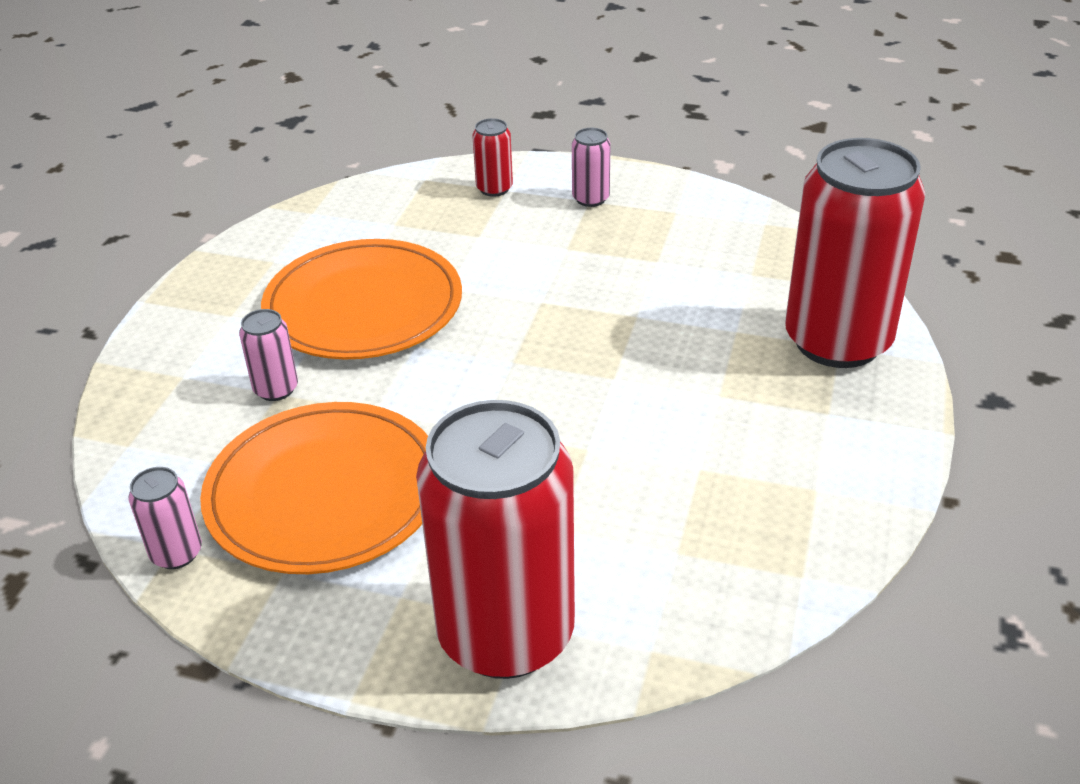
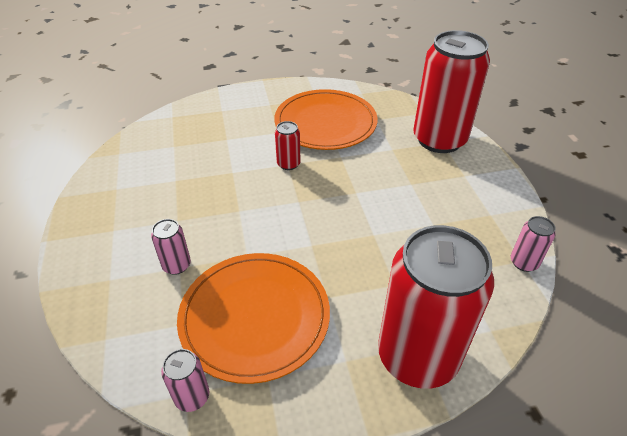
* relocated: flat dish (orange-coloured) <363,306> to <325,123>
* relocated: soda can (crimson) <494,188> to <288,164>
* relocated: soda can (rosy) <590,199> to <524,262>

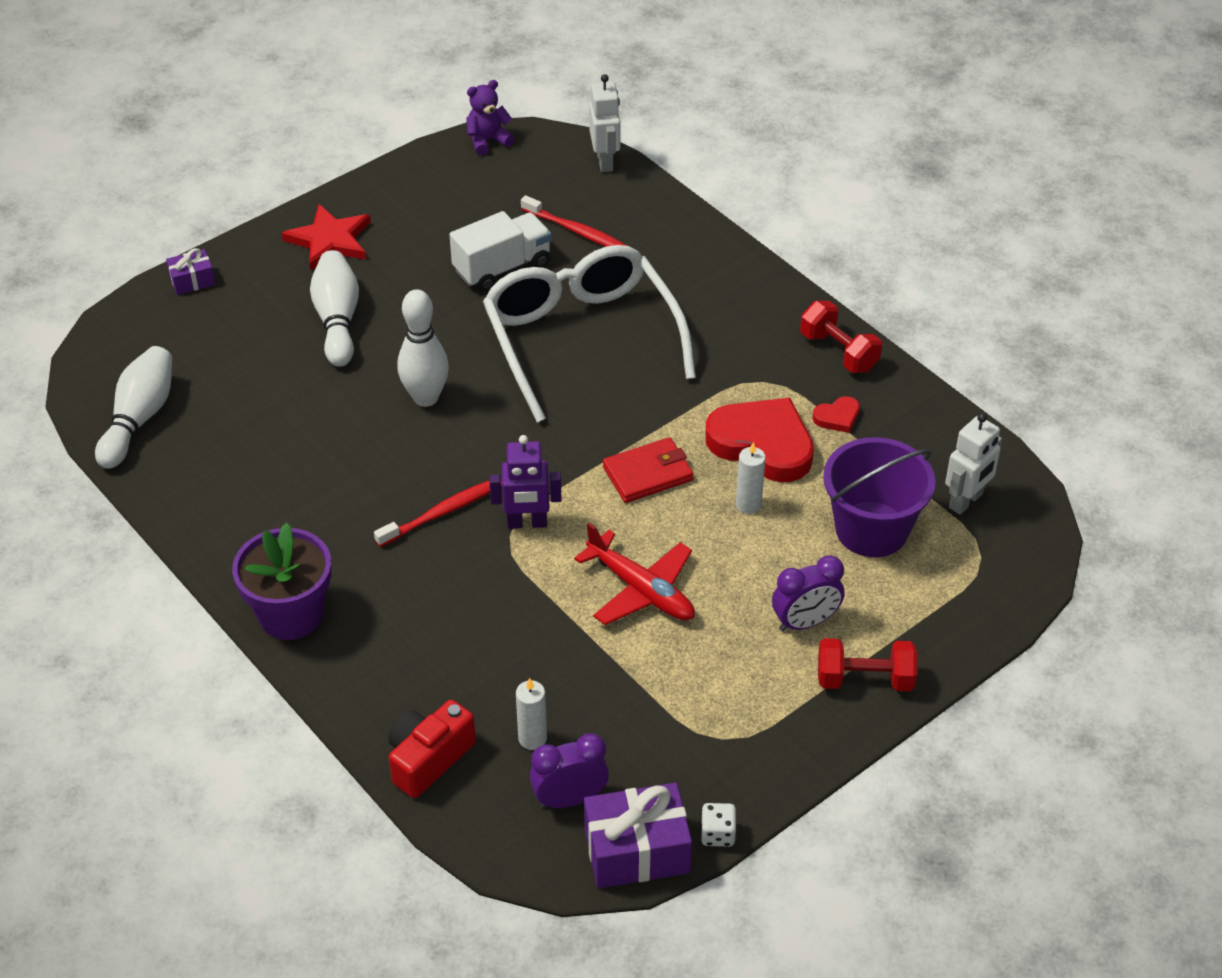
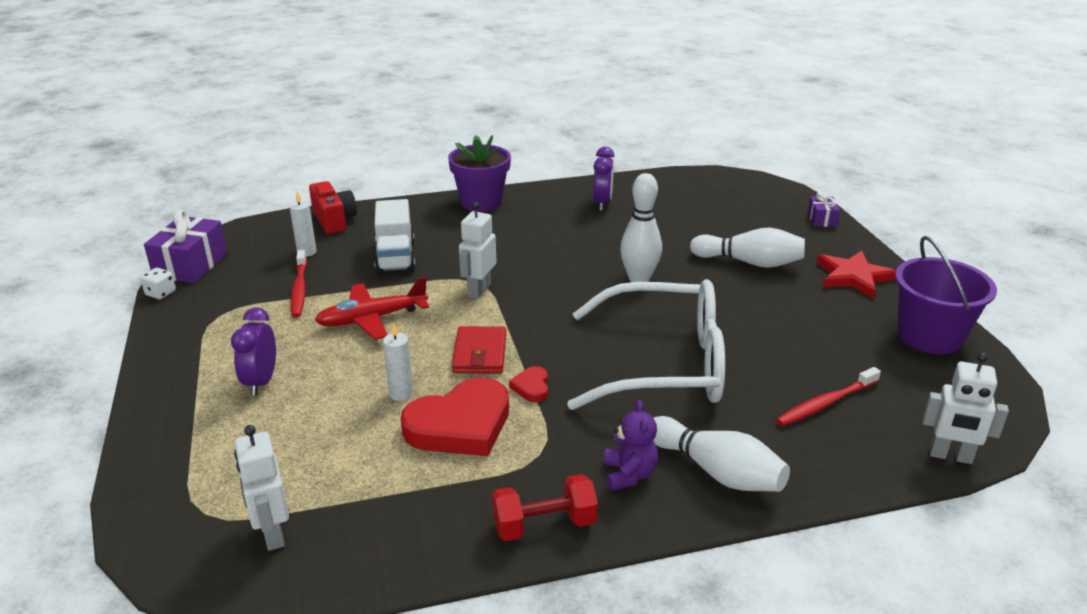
* missing: free weight (crimson) <864,679>
* relocated: skittle (snow-white) <139,418> to <716,471>
* relocated: toothbrush (crimson) <443,512> to <299,289>
* relocated: toy truck (snow-white) <502,267> to <395,257>
* relocated: teddy (royal purple) <488,141> to <629,474>
* relocated: clock (royal purple) <569,799> to <602,203>
* relocated: love heart (crimson) <837,417> to <531,387>
* relocated: sand bucket (royal purple) <871,529> to <930,336>
* colour: toy robot (royal purple) <527,523> to toy robot (snow-white) <479,290>

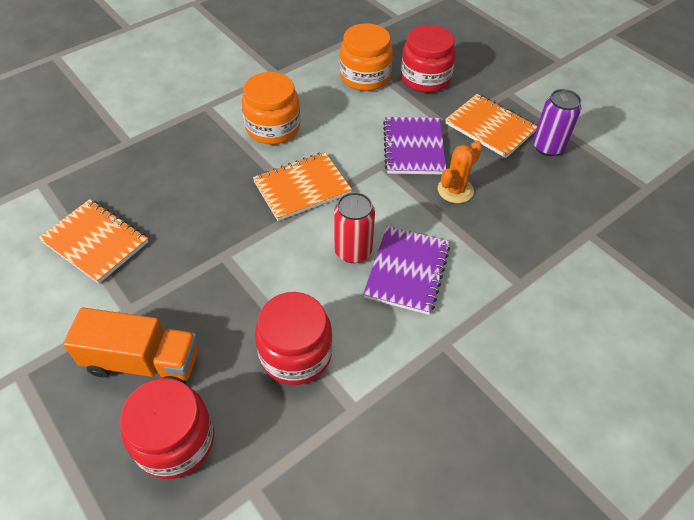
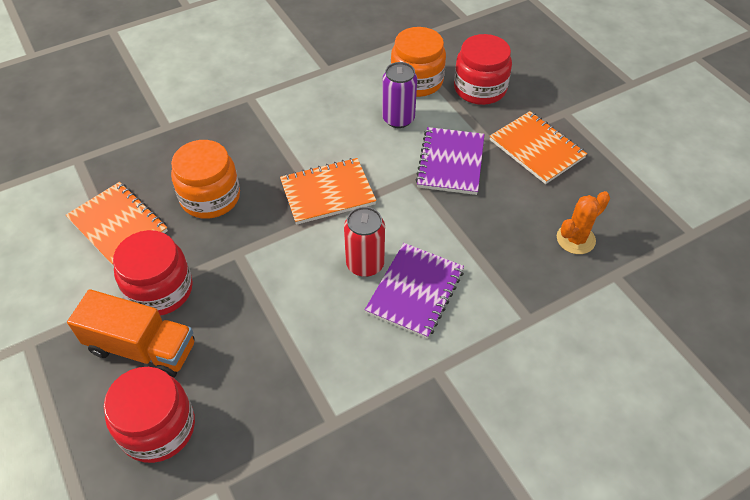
* relocated: preserve jar (orange-coloured) <273,128> to <210,197>
* relocated: preserve jar (crimson) <295,354> to <160,290>
* relocated: prickly plant (orange-coloured) <455,190> to <575,239>
* relocated: soda can (royal purple) <547,147> to <398,119>

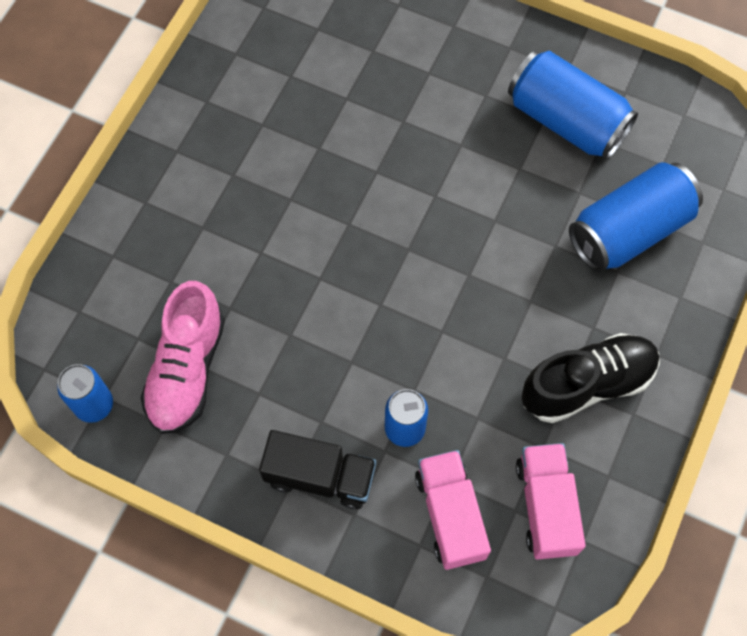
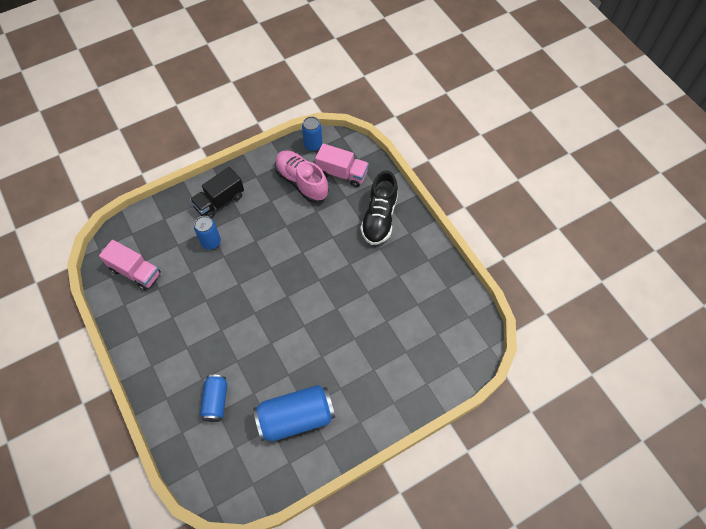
* relocated: toy truck (rosy) <450,515> to <342,173>
* relocated: lace-up shoe (jet-black) <587,384> to <379,218>
* size: soda can (cobalt) <629,231> = <216,401> x0.59

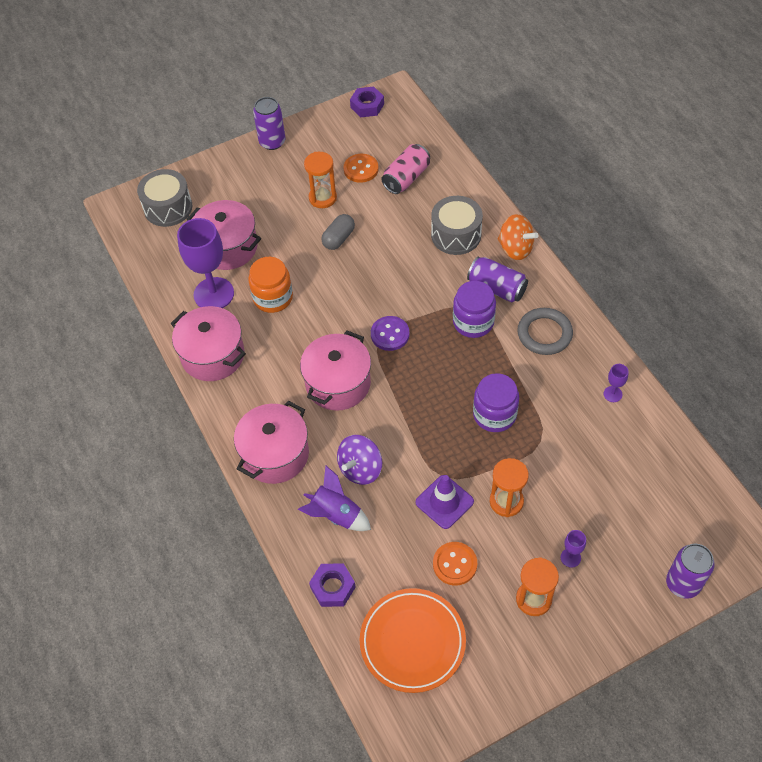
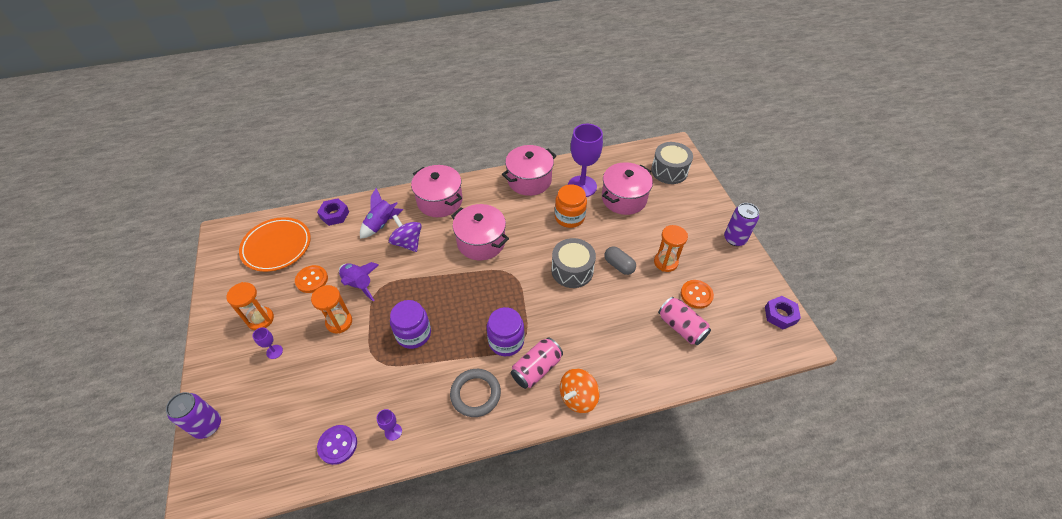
* relocated: shirt button (royal purple) <390,334> to <338,445>
* relocated: snare drum (grey) <456,235> to <572,270>
* exchanged: traffic cone (royal purple) <444,502> to rocket (royal purple) <359,284>
* colour: soda can (royal purple) <496,288> to soda can (rosy) <536,369>

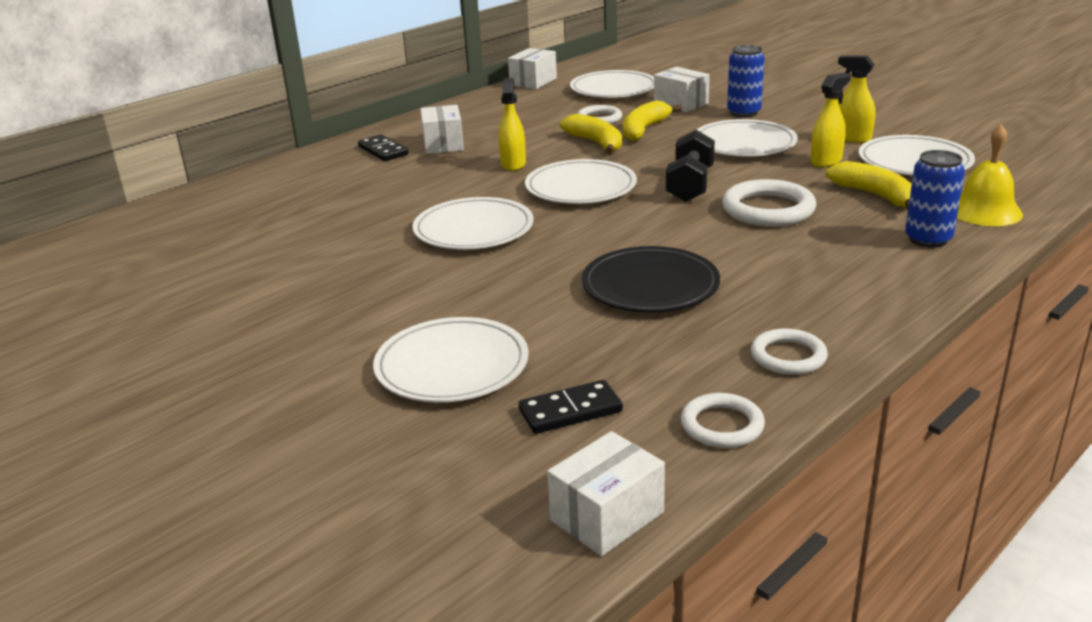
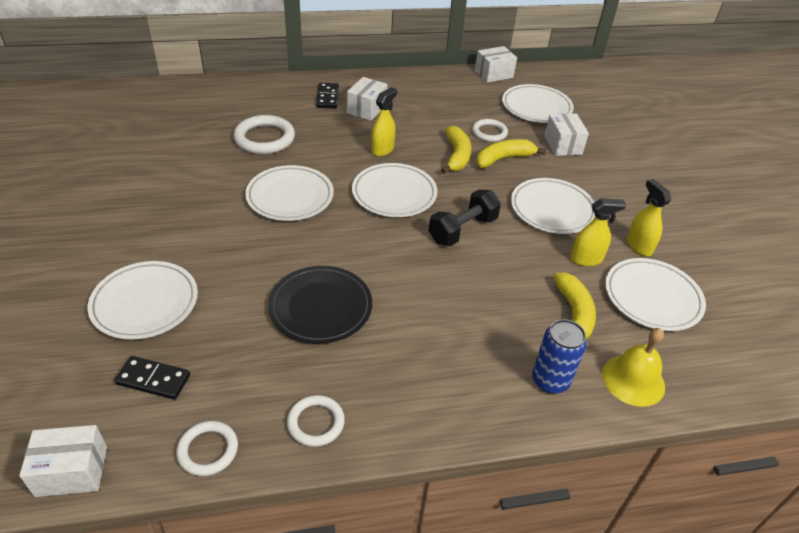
* missing: soda can (cobalt) <743,113>
* relocated: ring (snow-white) <768,209> to <264,138>

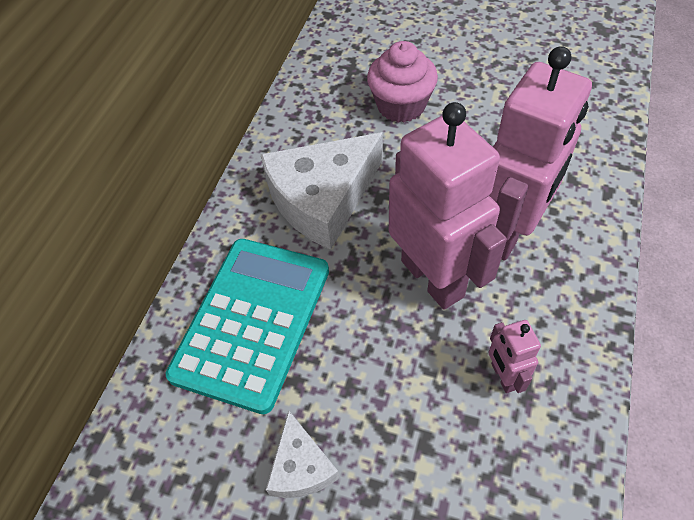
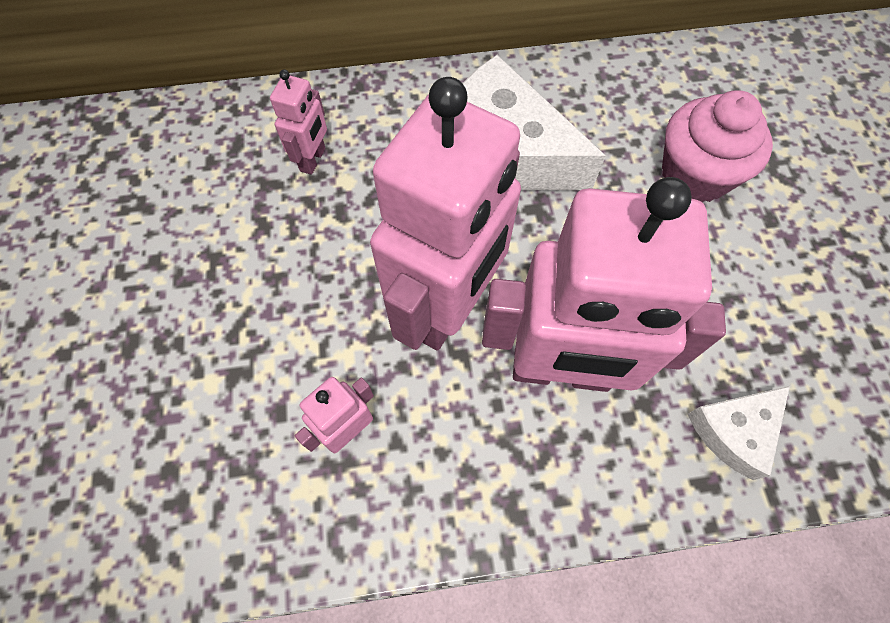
* relocated: cheese wedge (snow-white) <301,466> to <735,431>
* exchanged: adding machine (aqua) <252,321> to toy robot (rosy) <313,160>

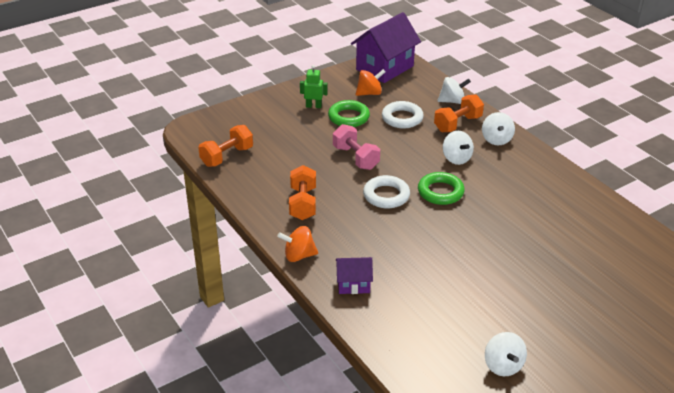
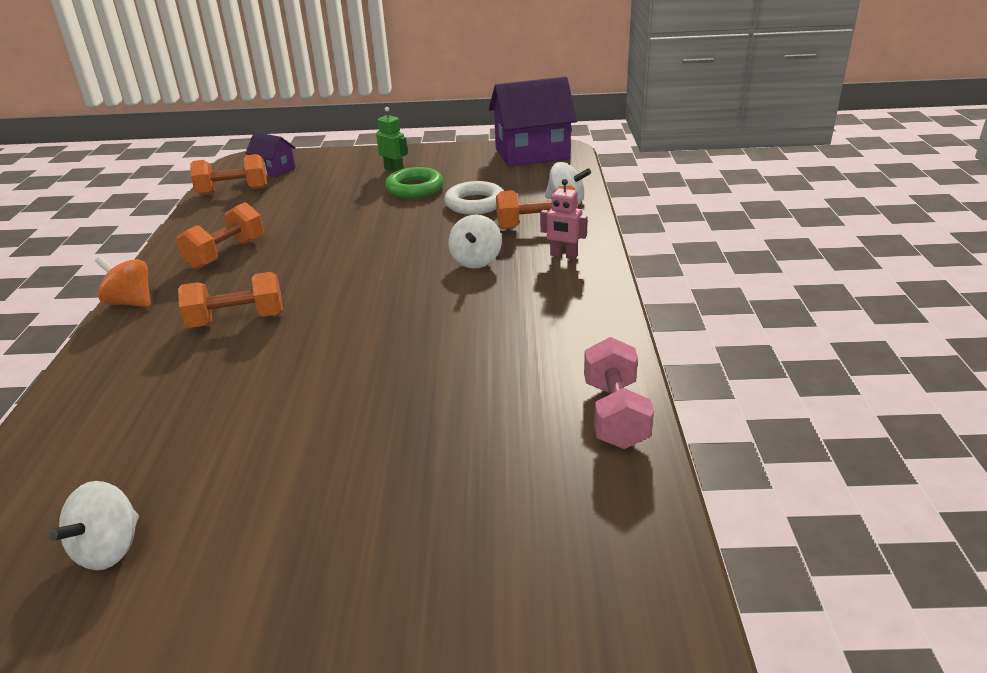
* missing: whirligig (orange-coloured) <369,93>
* missing: ring (snow-white) <386,195>
* missing: ring (green) <440,192>
* appeared: free weight (orange-coloured) <237,320>
* relocated: free weight (rosy) <355,158> to <615,414>
* relocated: house (royal purple) <353,284> to <274,170>
* exchanged: whirligig (snow-white) <496,140> to toy robot (rosy) <563,255>

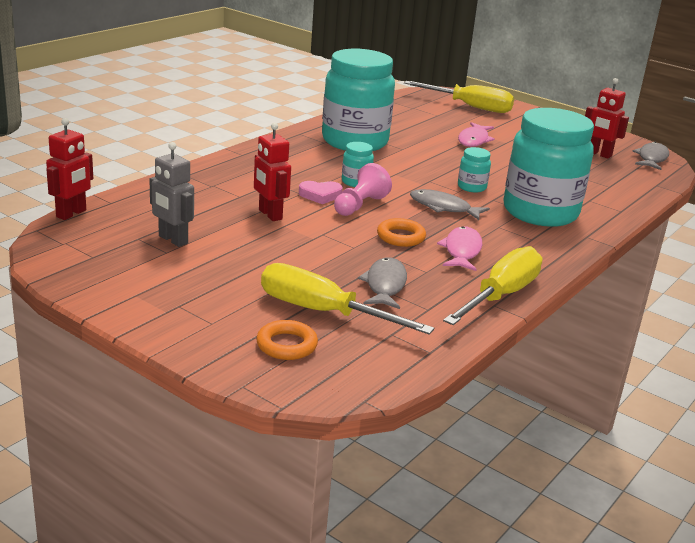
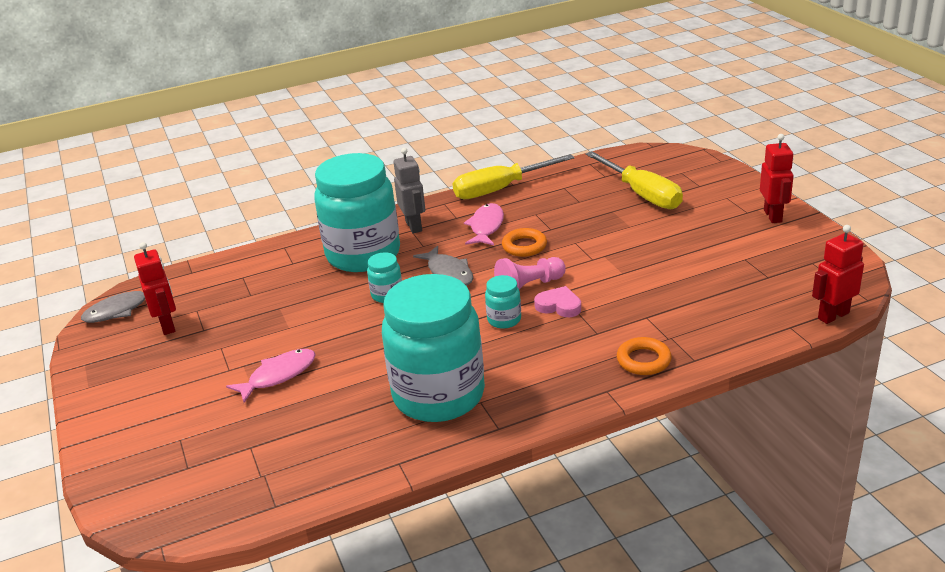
* missing: fish (grey) <385,285>
* missing: screwdriver (yellow) <470,107>
* relocated: toy robot (grey) <172,240> to <414,226>
* relocated: toy robot (crimson) <270,215> to <773,216>
* relocated: ring (orange-coloured) <286,345> to <643,360>
* spun: fish (rosy) <462,251> = <486,226> 150 degrees clockwise

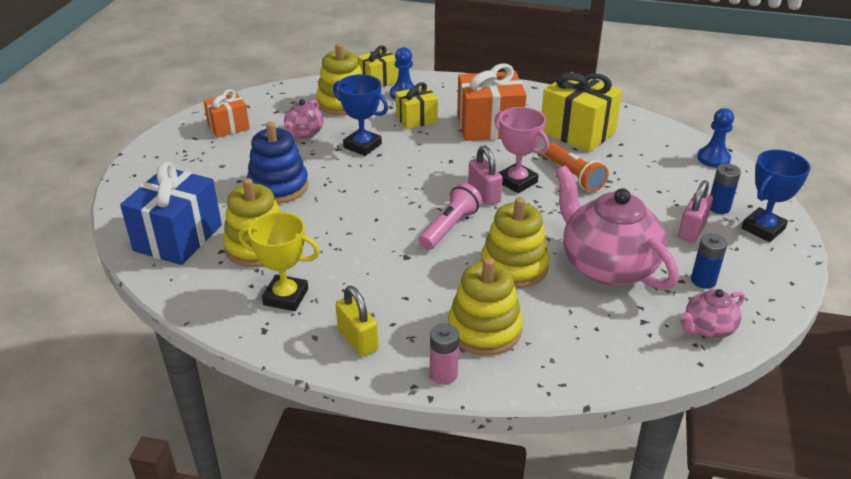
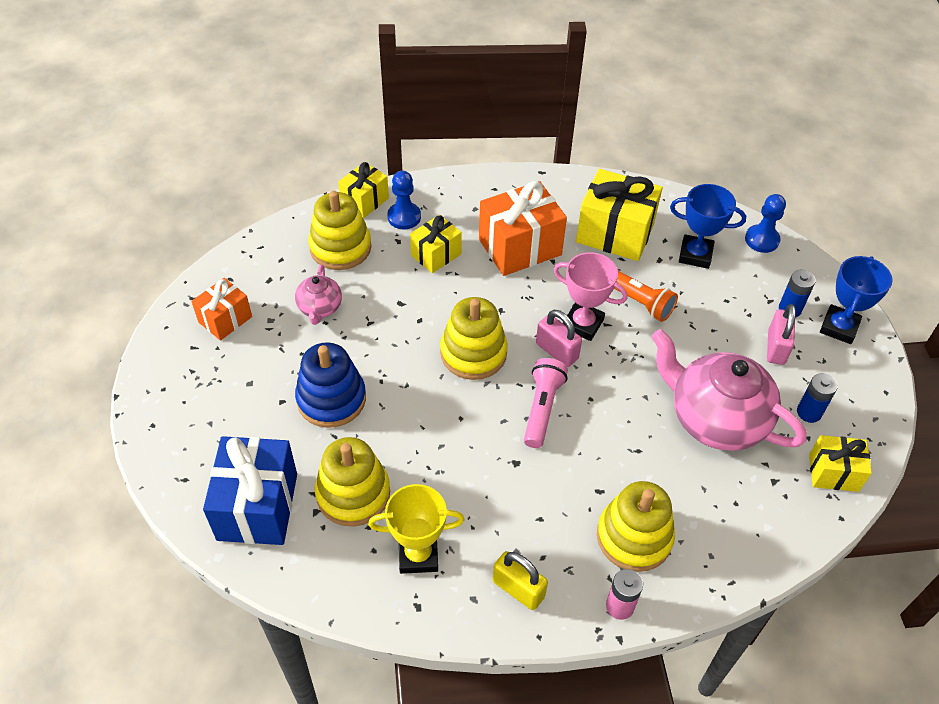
* relocated: award cup (cobalt) <362,146> to <695,255>
* relocated: stacking toy (yellow) <514,266> to <473,353>
* exchanged: china teapot (rosy) <708,328> to gift (yellow) <833,473>

